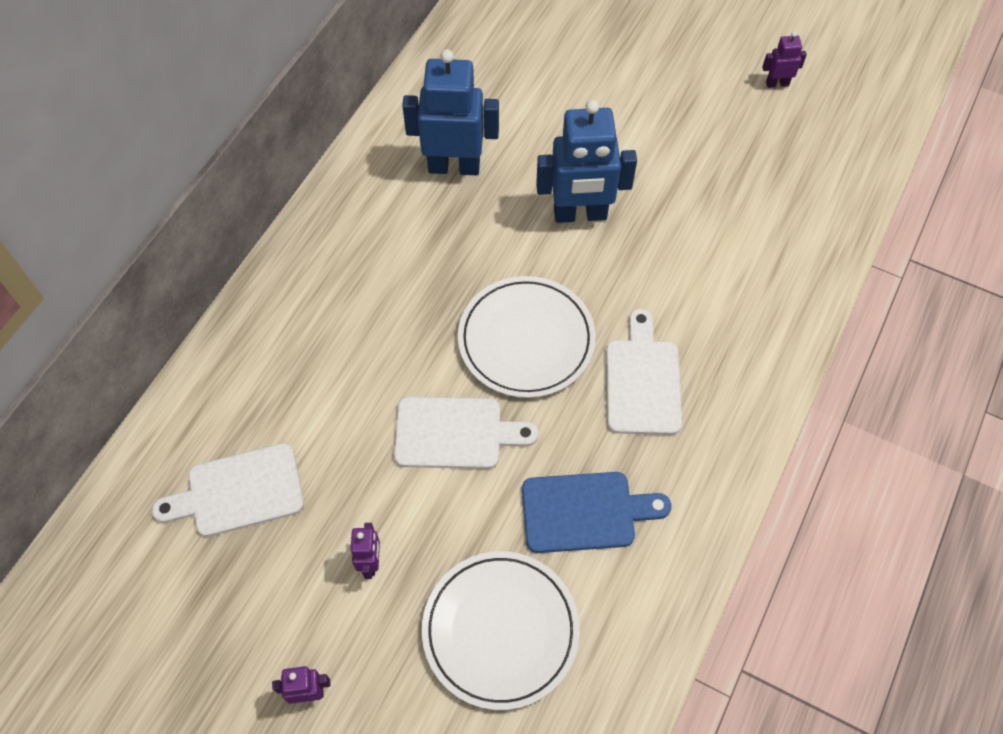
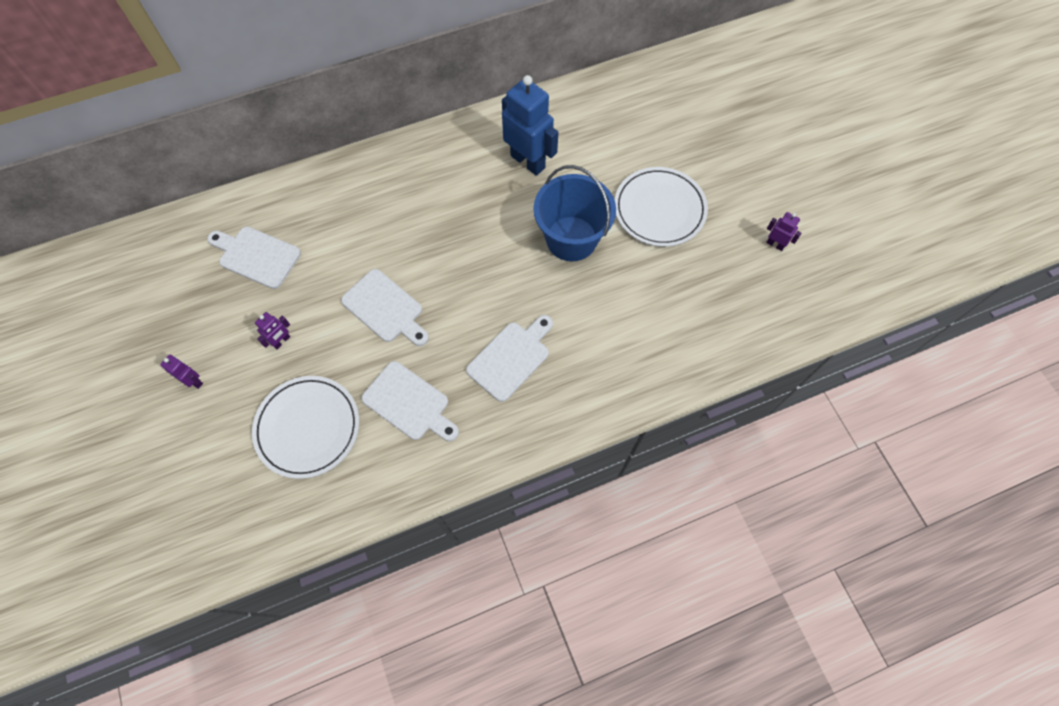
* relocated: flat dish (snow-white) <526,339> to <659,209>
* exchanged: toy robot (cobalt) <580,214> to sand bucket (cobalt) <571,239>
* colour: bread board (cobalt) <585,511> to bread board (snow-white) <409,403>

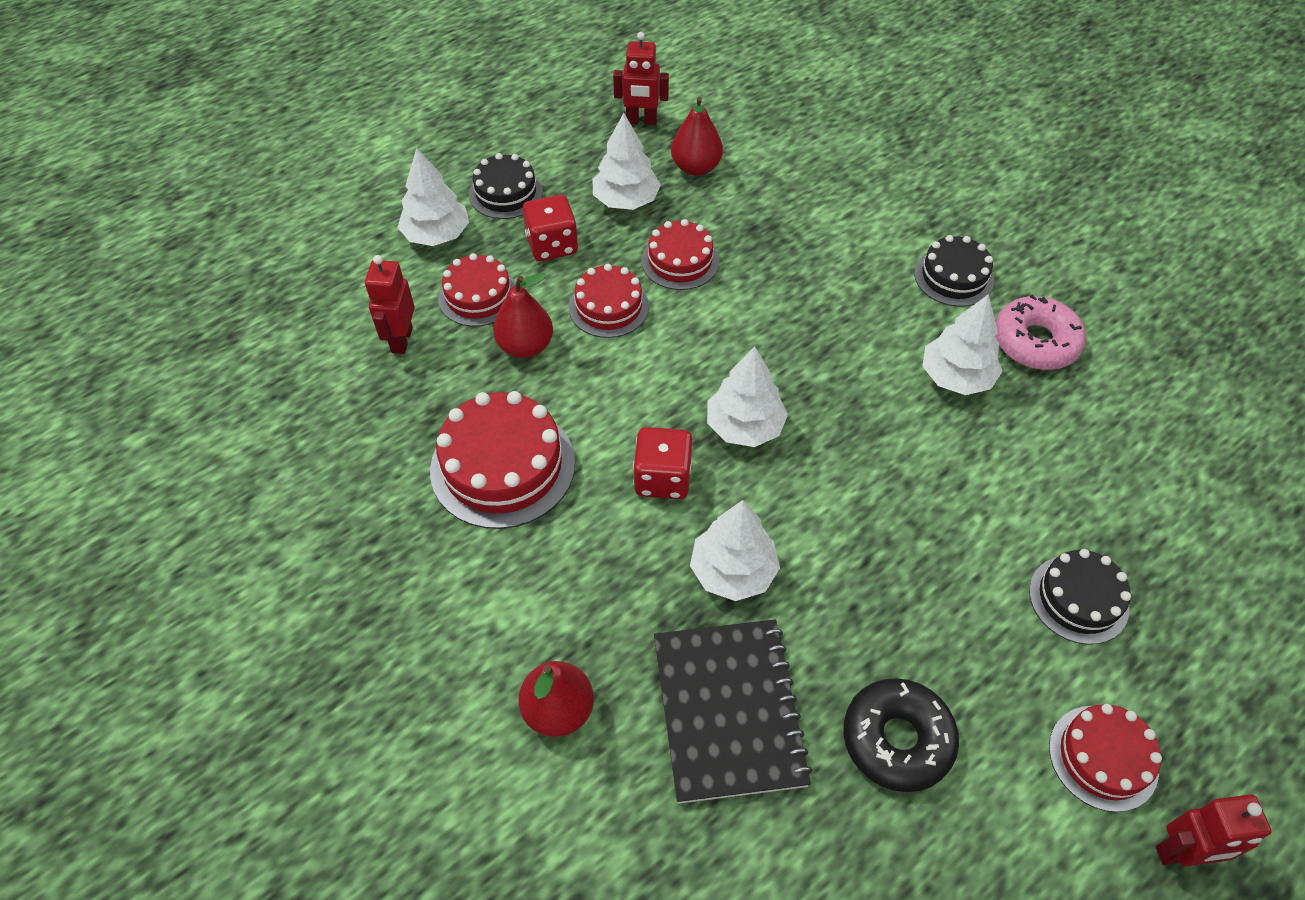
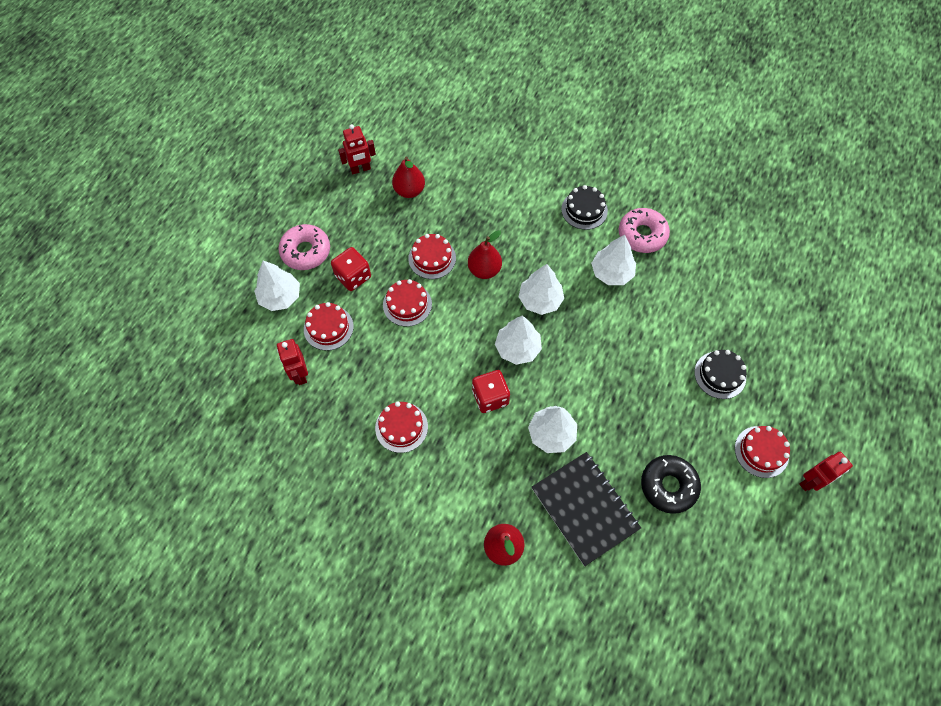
* relocated: toy pear (crimson) <525,346> to <484,270>
* relocated: tree (snow-white) <626,200> to <540,300>
* exchanged: gateau (jet-black) <506,193> to glazed donut (rosy) <306,251>
* size: gateau (crimson) <502,466> = <401,427> x0.62

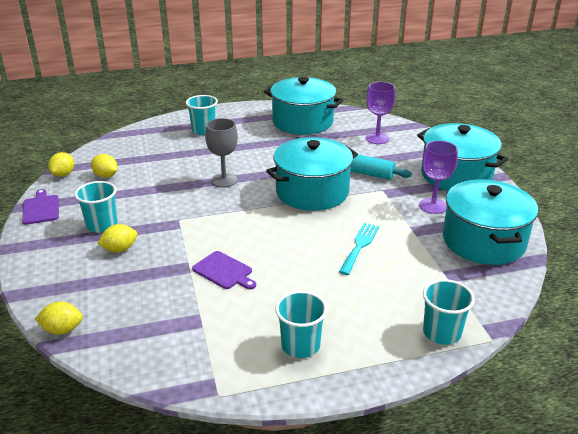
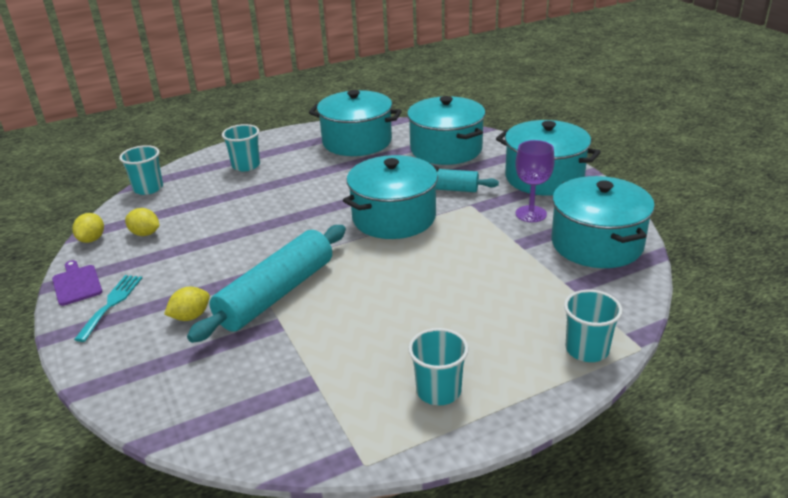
* missing: citrus fruit (yellow) <62,329>
* missing: bread board (royal purple) <224,271>
* missing: wine glass (grey) <224,180>
* appeared: pastry roller (aqua) <276,294>
* relocated: cup (aqua) <102,225> to <148,188>
* relocated: fork (aqua) <359,246> to <111,304>
* exchanged: wine glass (royal purple) <377,138> to stockpot (aqua) <446,149>

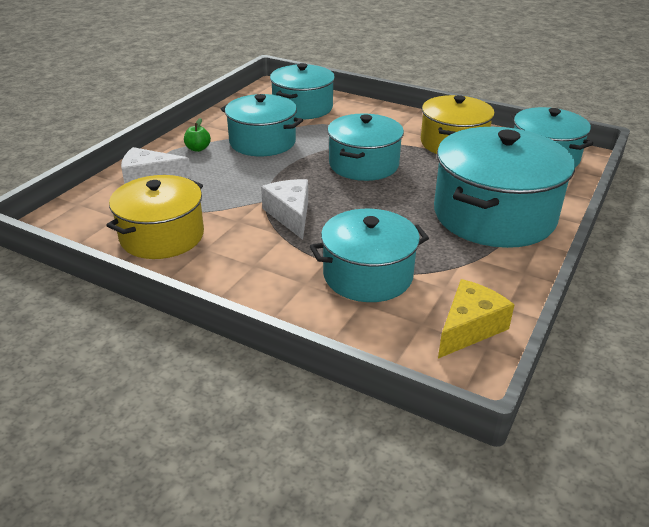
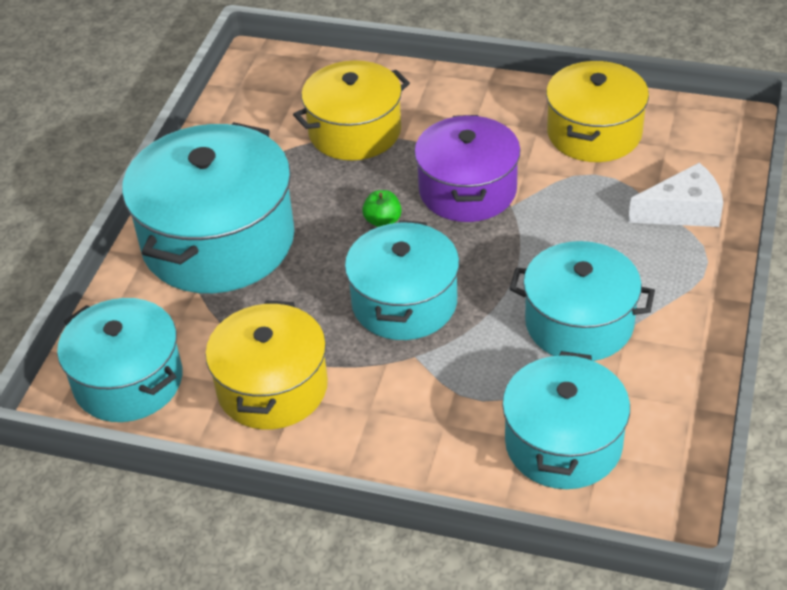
* missing: cheese wedge (yellow) <469,328>
* relocated: apple (green) <198,149> to <383,221>
* exchanged: cheese wedge (snow-white) <290,215> to stockpot (royal purple) <467,190>
* colour: stockpot (aqua) <368,275> to stockpot (yellow) <355,131>

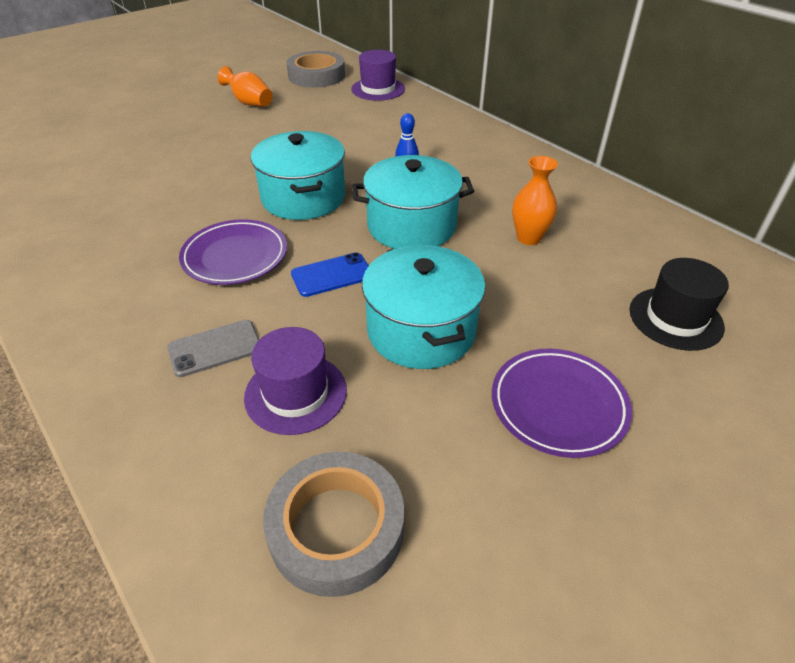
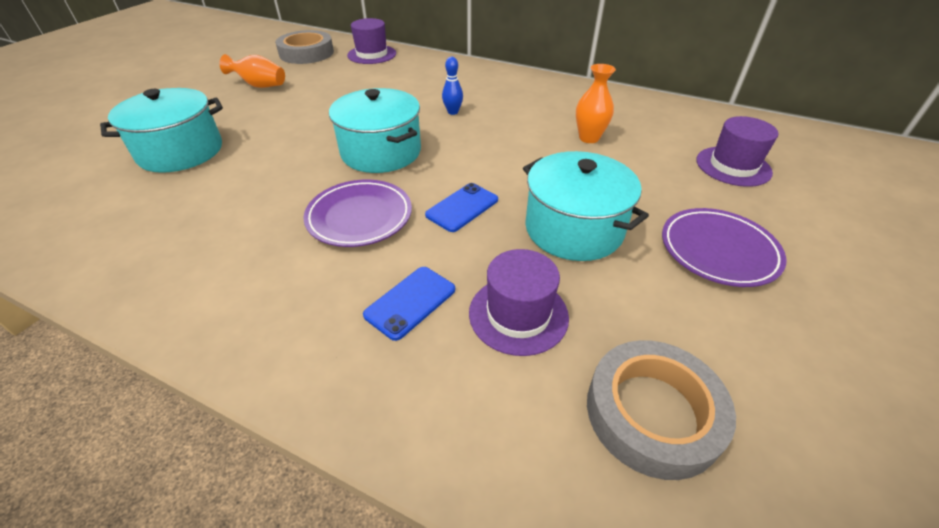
* relocated: stockpot (aqua) <411,226> to <181,151>
* colour: smartphone (grey) <215,348> to smartphone (cobalt) <410,302>
* colour: tall hat (jet-black) <675,318> to tall hat (royal purple) <733,166>

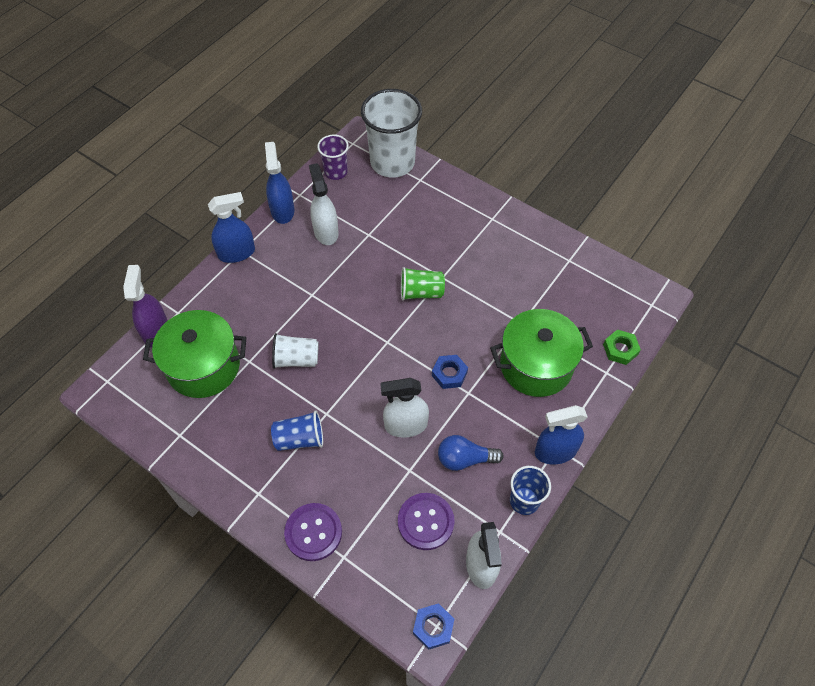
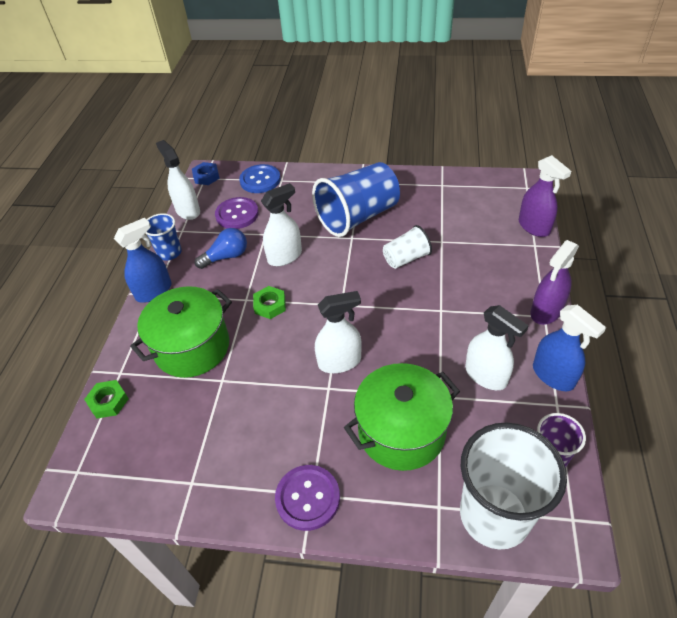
* appeared: shirt button (cobalt) <260,180>
* relocated: stockpot (green) <203,366> to <401,431>
* relocated: shirt button (royal purple) <313,532> to <308,498>
* exchanged: cup (green) <421,292> to spray bottle (snow-white) <339,361>
* colour: spray bottle (cobalt) <237,253> to spray bottle (royal purple) <546,311>
* colour: hexagon nut (cobalt) <449,374> to hexagon nut (green) <270,305>
* size: cup (cobalt) <300,439> = <358,217> x1.92

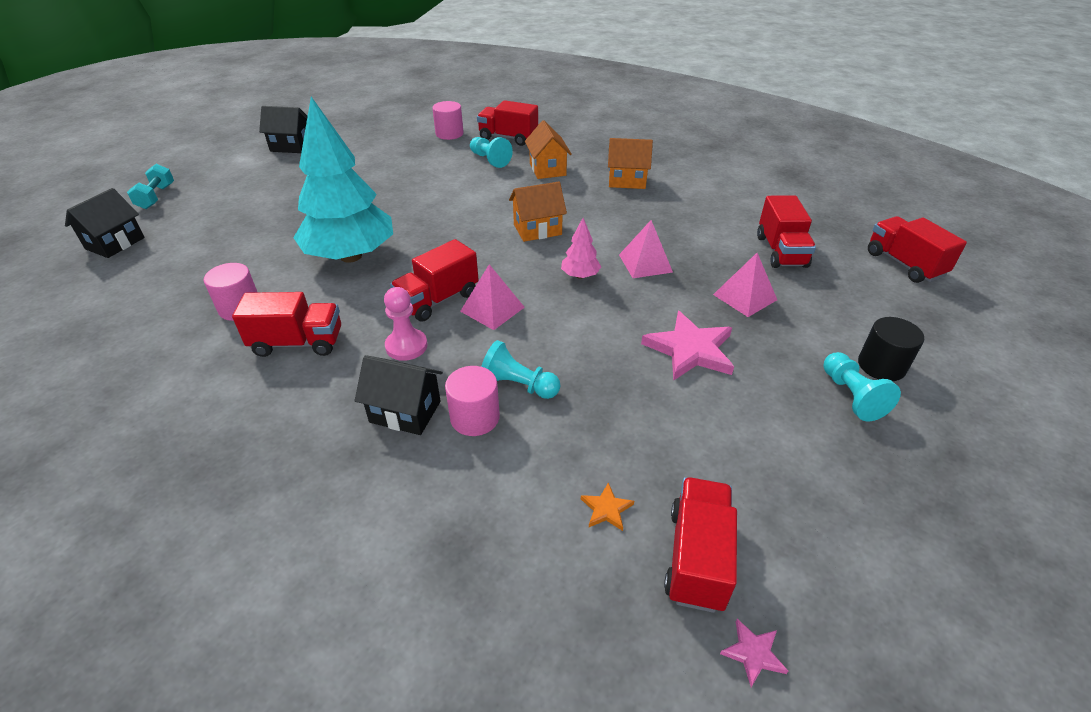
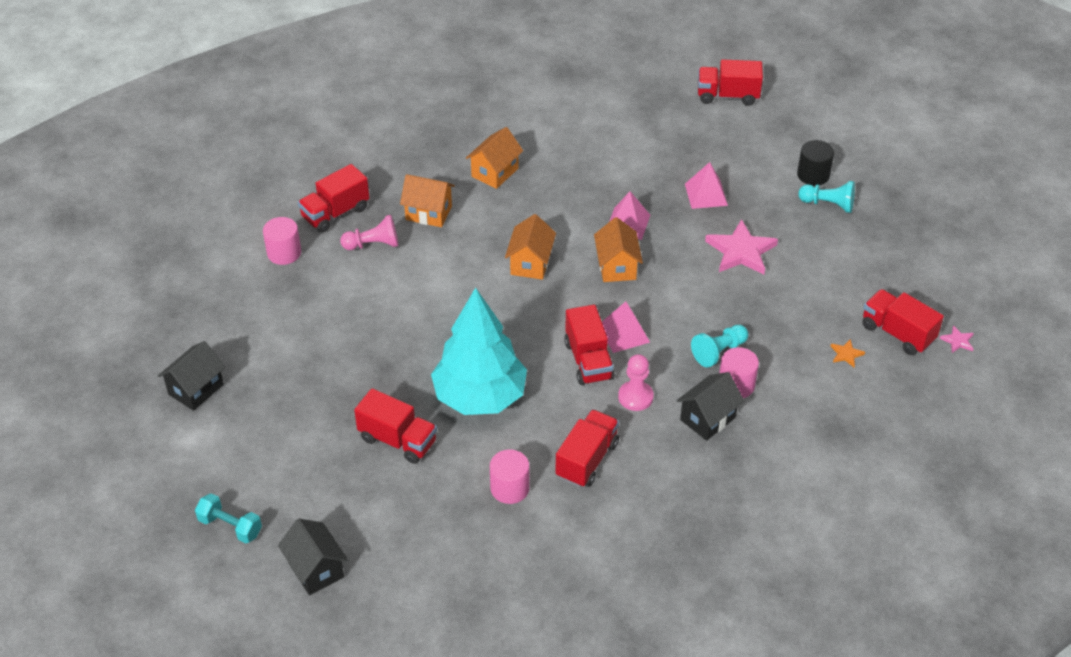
* relocated: toy truck (crimson) <781,251> to <398,440>
* exchanged: tree (rosy) <580,276> to house (orange-coloured) <617,267>
* colour: pawn (aqua) <490,160> to pawn (rosy) <373,244>

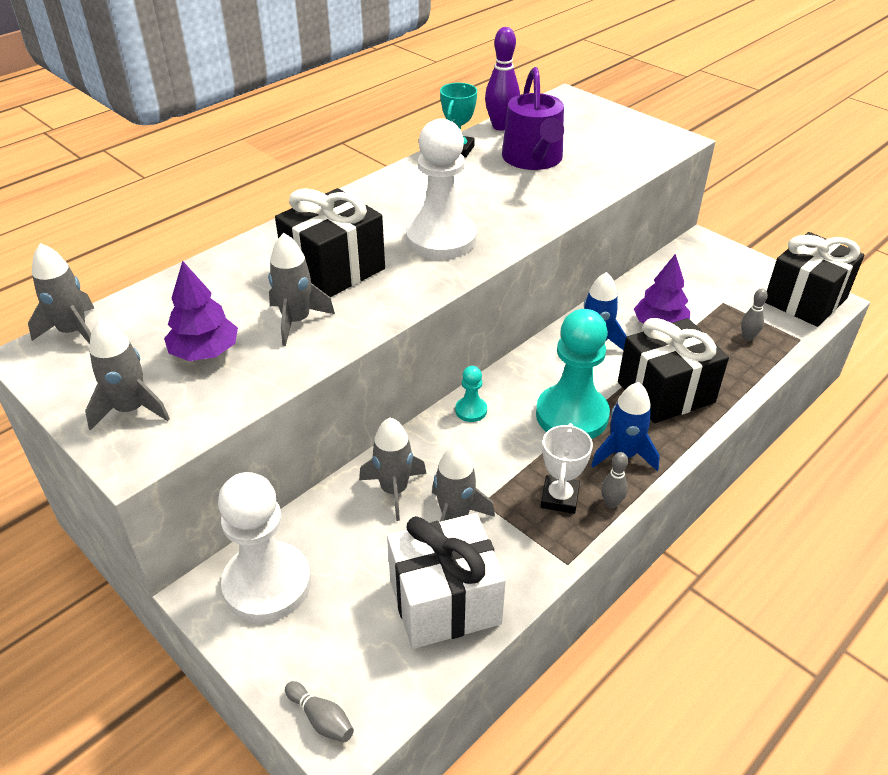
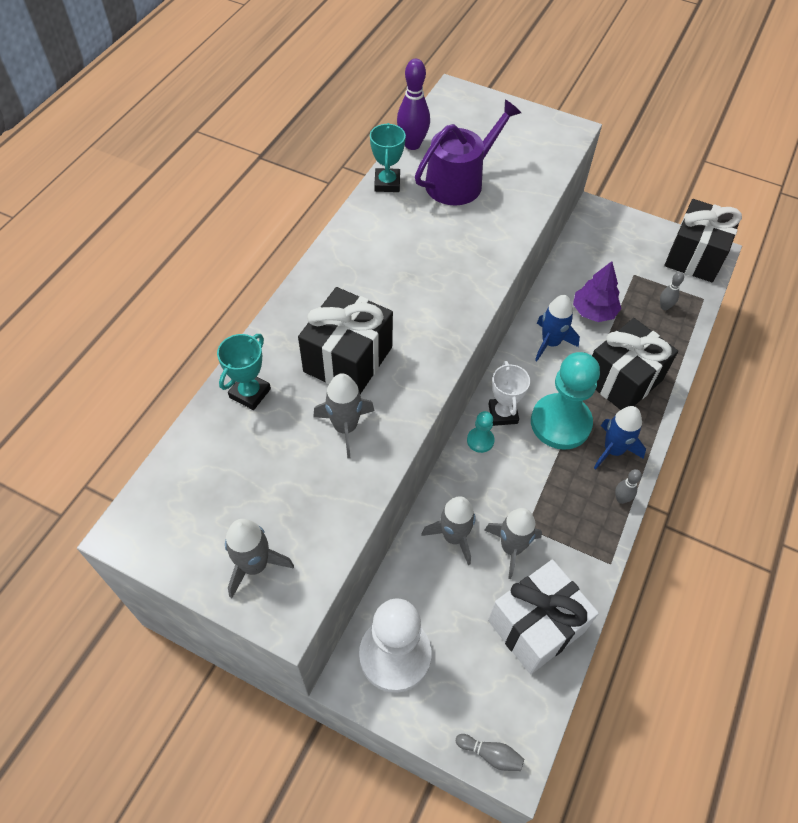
* missing: rocket (grey) <73,332>
* missing: tree (royal purple) <205,352>
* missing: pawn (snow-white) <441,239>
* appeared: award cup (aqua) <250,393>
* relocated: award cup (snow-white) <559,498> to <503,414>
* spun: watering pot (royal purple) <533,159> = <459,181> 105 degrees counterclockwise

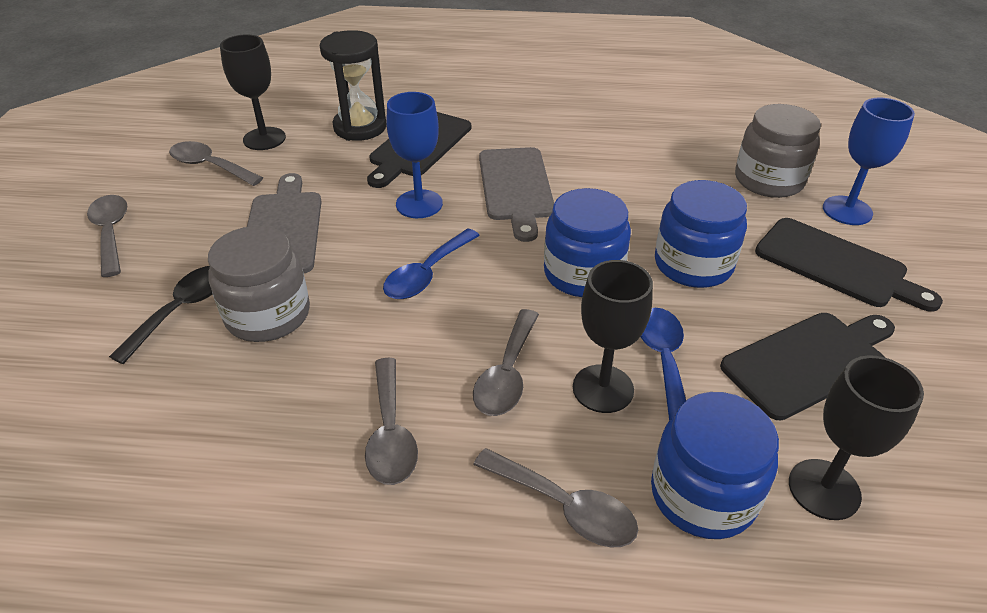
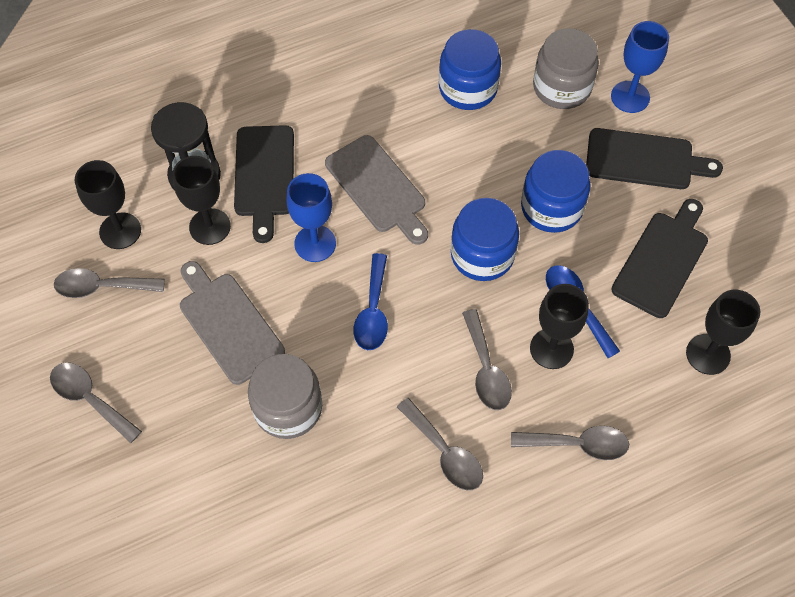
* missing: spoon (jet-black) <181,310>
* appeared: wine glass (jet-black) <210,226>
* relocated: preserve jar (cobalt) <703,494> to <468,88>

